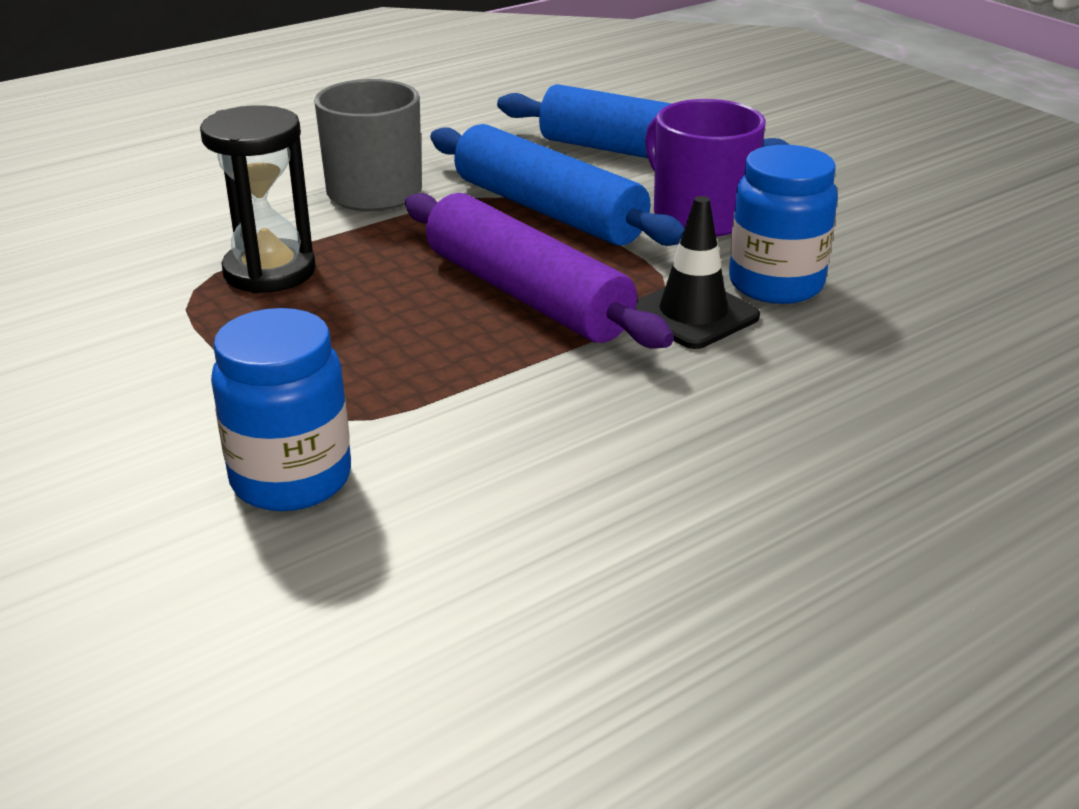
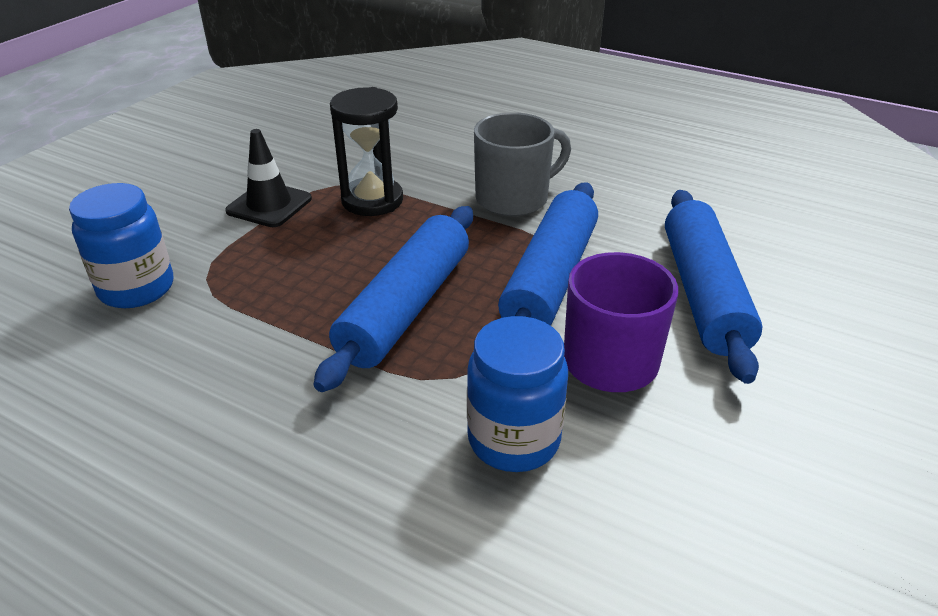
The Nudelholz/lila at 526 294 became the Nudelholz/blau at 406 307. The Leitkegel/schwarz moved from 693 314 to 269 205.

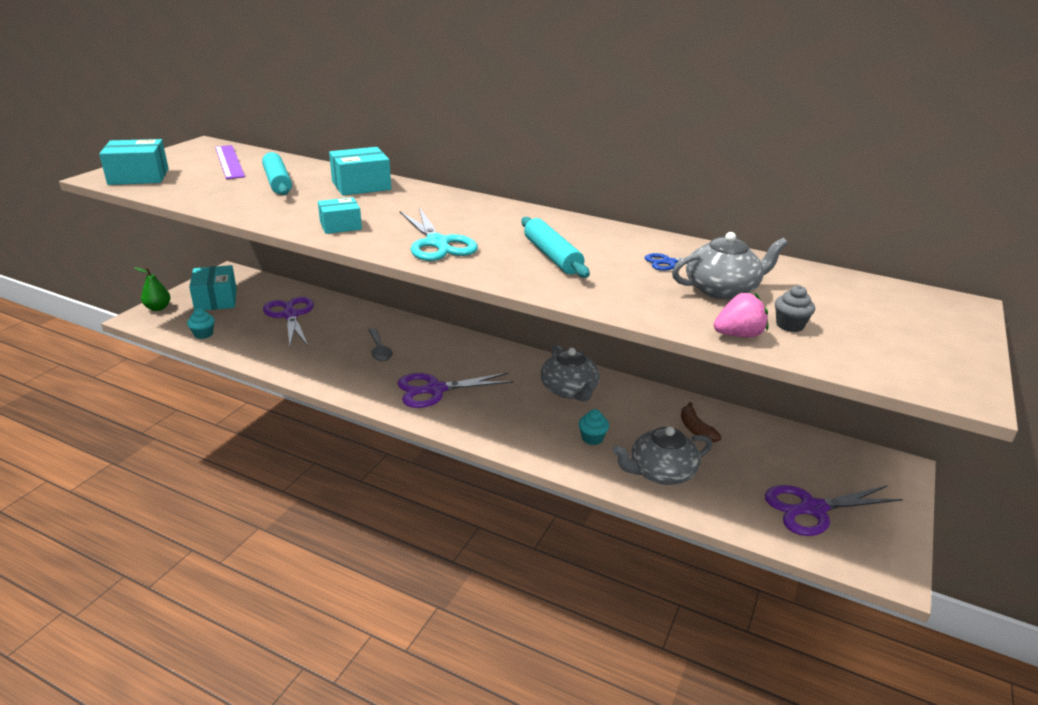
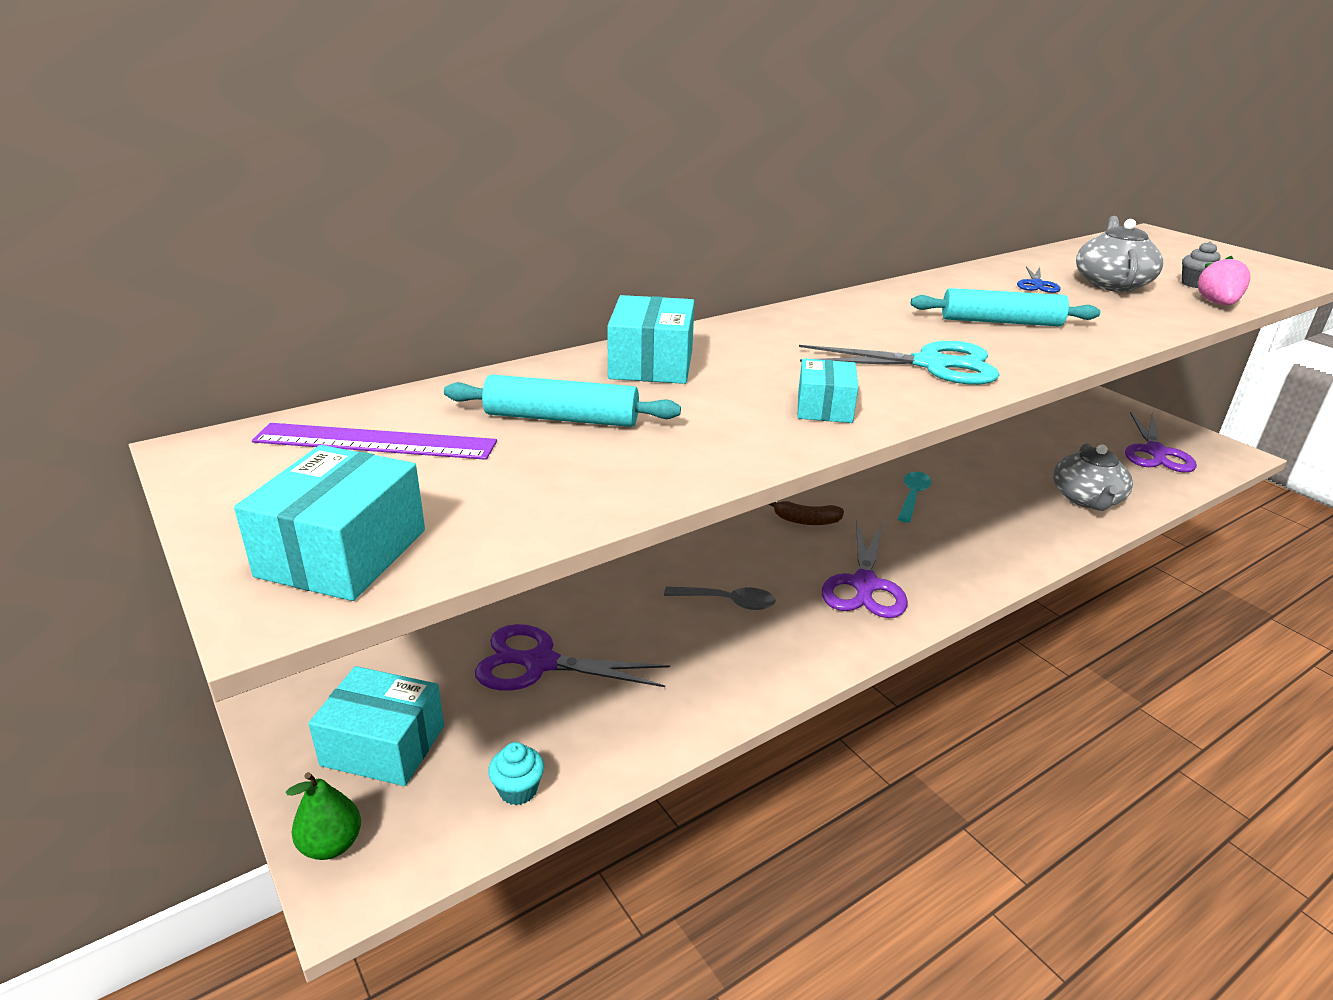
The Teekanne/grau at 569 390 was replaced by the Löffel/türkis at 913 496. The Muffin/türkis at 592 438 disappeared. The Banane/braun moved from 696 429 to 806 521.

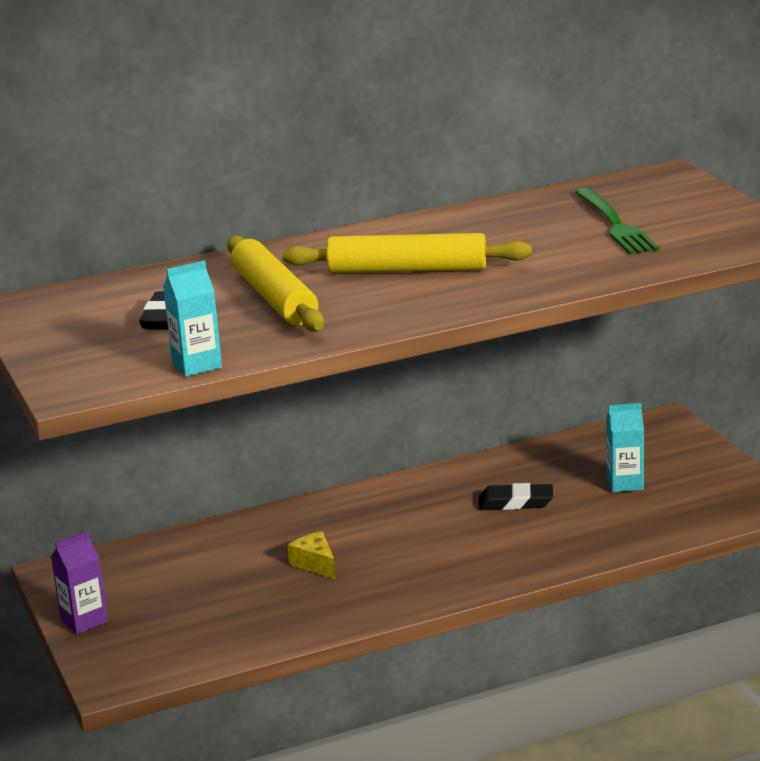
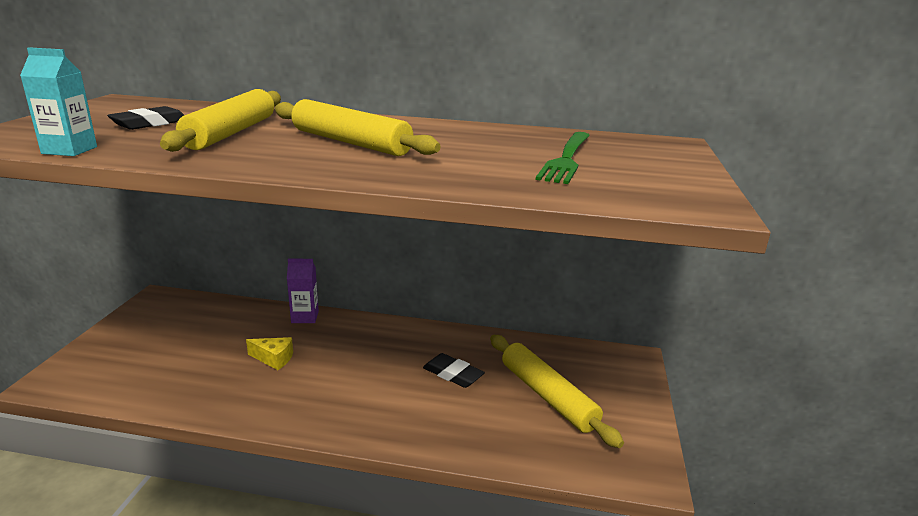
The Getränkekarton/lila moved from 84 621 to 305 317. The Käse/gelb at 315 564 turned 105 degrees clockwise. The Getränkekarton/türkis at 625 483 was replaced by the Nudelholz/gelb at 547 396.

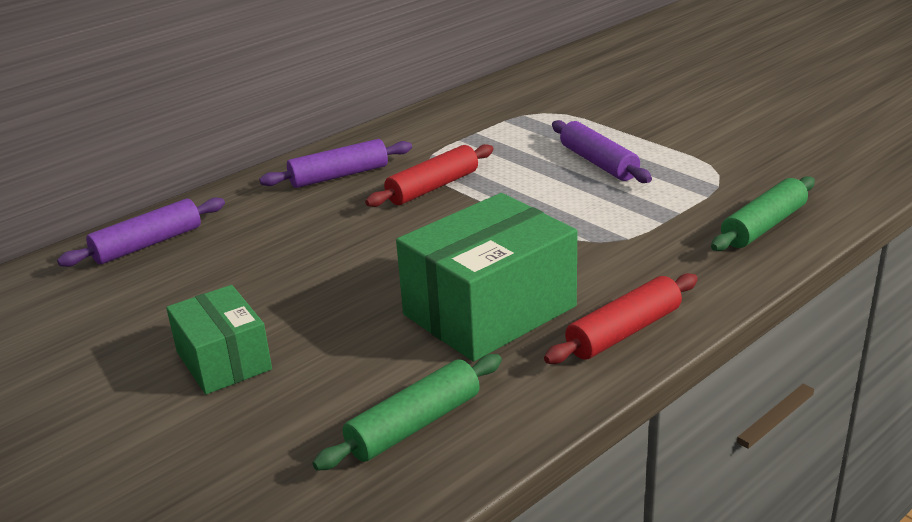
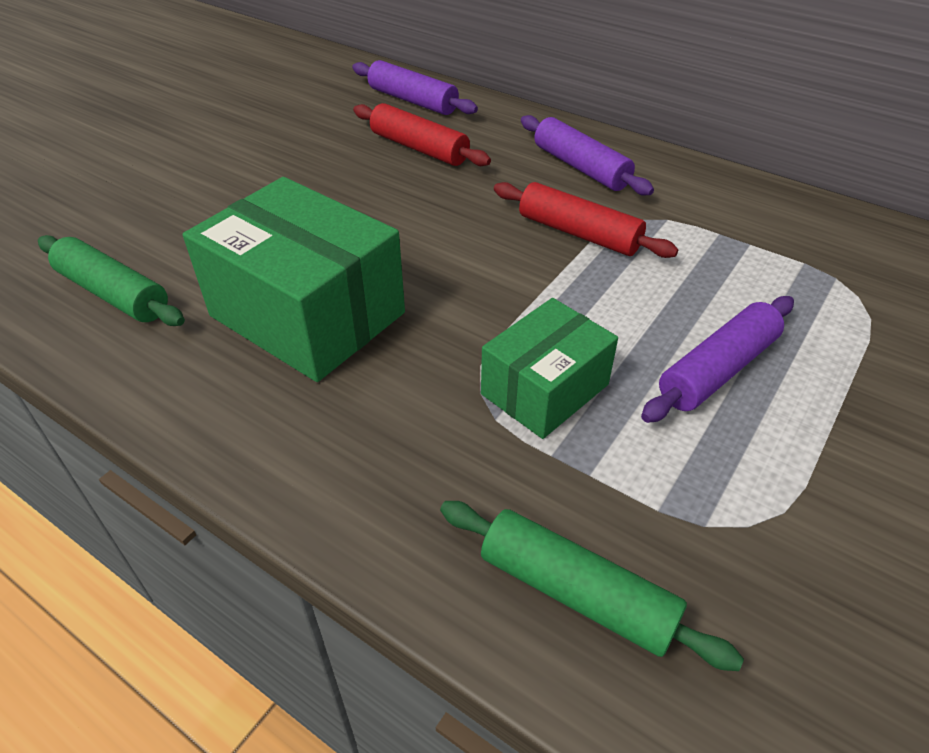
The Schachtel/grün moved from 223 360 to 545 389. The Nudelholz/rot moved from 623 332 to 419 148.

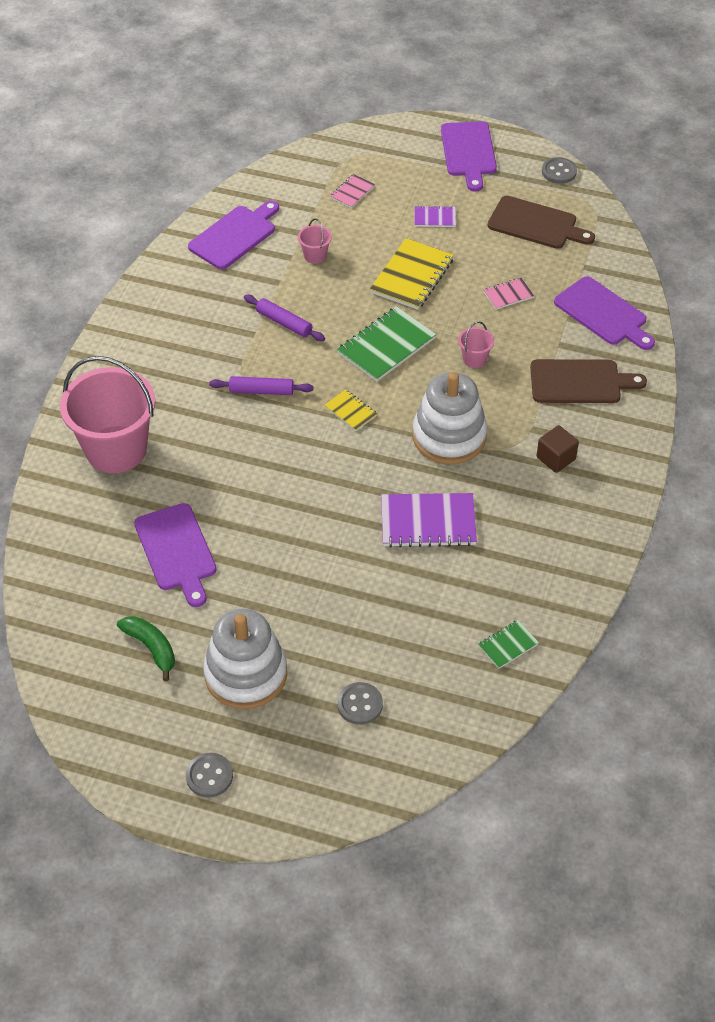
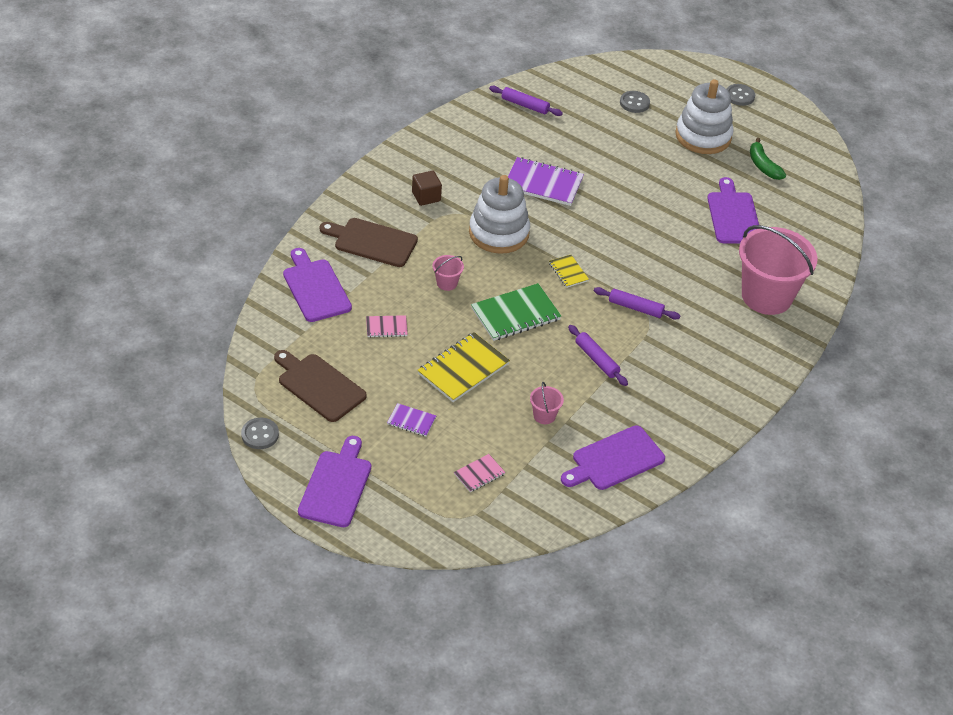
The Notizbuch/grün at 508 645 was replaced by the Nudelholz/lila at 525 105.

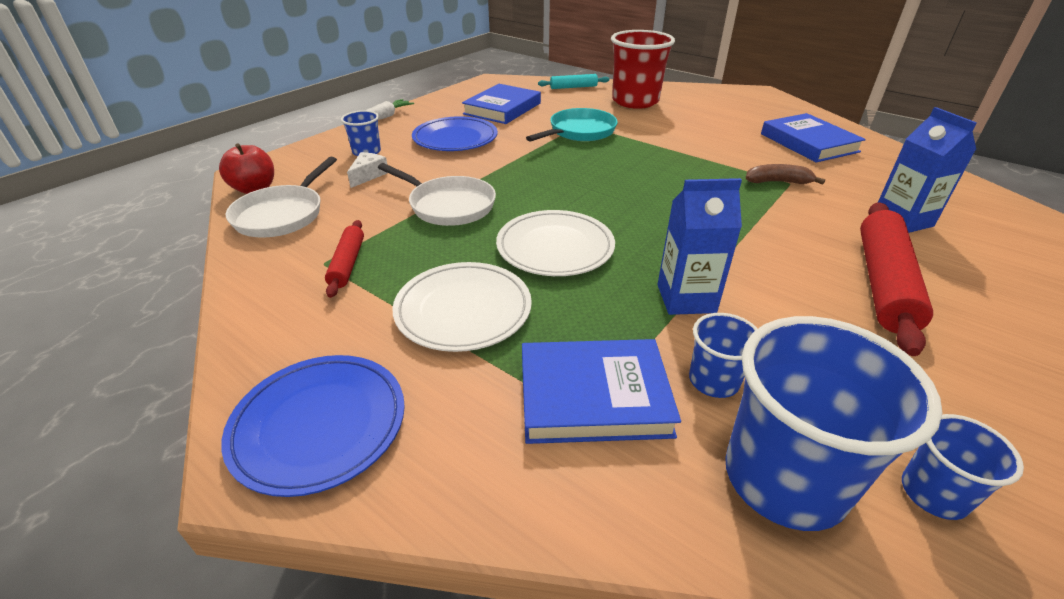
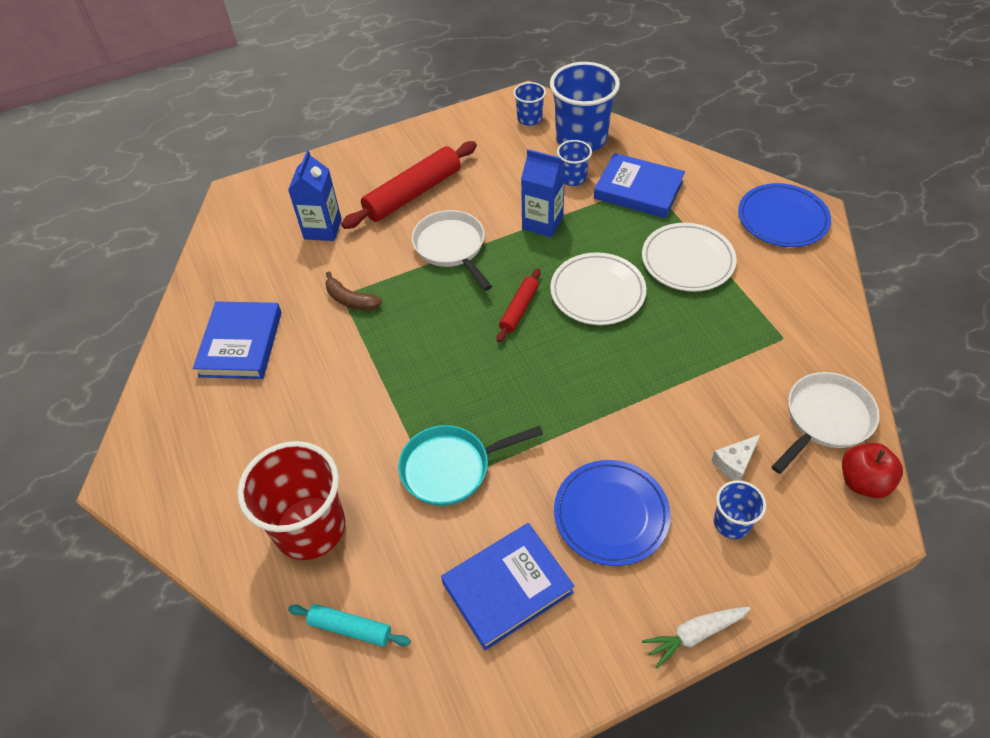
The Nudelholz/rot moved from 348 264 to 519 309. The Pfanne/weiß moved from 448 205 to 451 247.

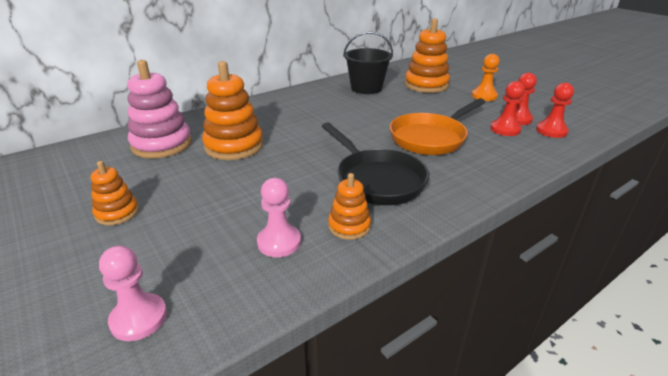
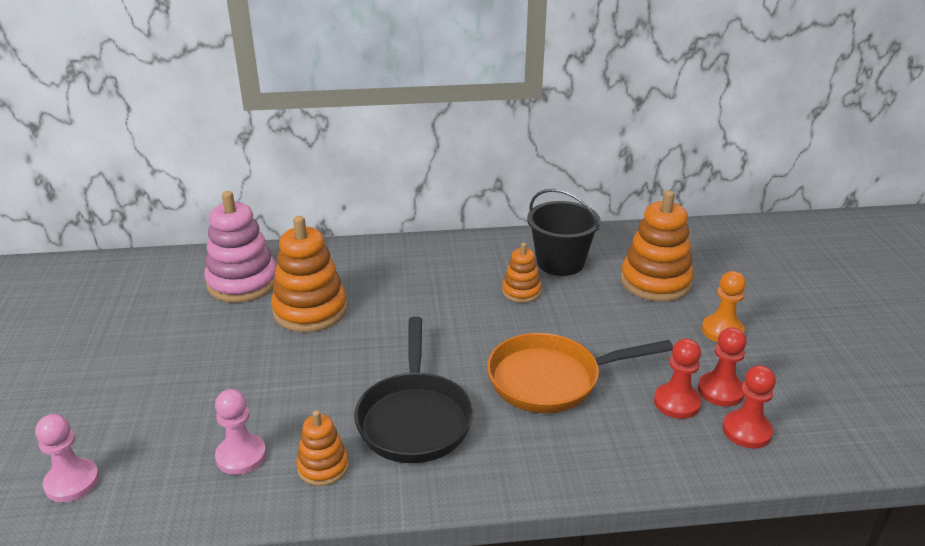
The Stapelspielzeug/orange moved from 117 213 to 521 292.

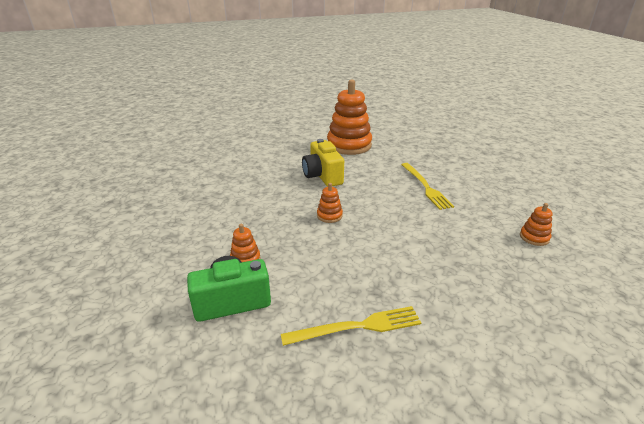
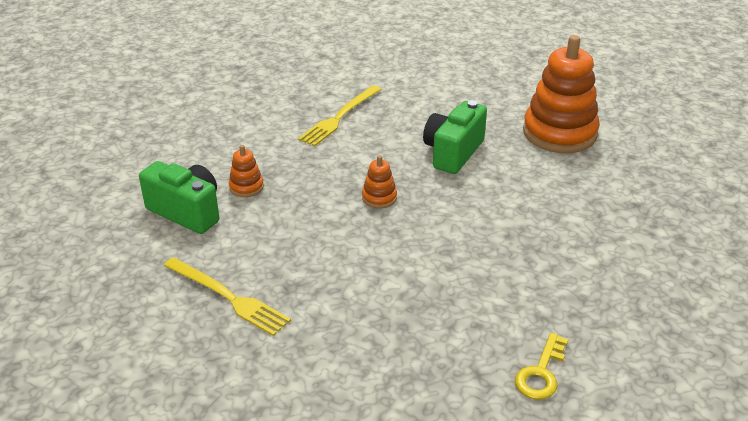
The Kamera/gelb at 322 176 became the Kamera/grün at 453 152. The Gabel/gelb moved from 426 187 to 339 117. The Stapelspielzeug/orange at 534 237 was replaced by the Schlüssel/gelb at 541 373.

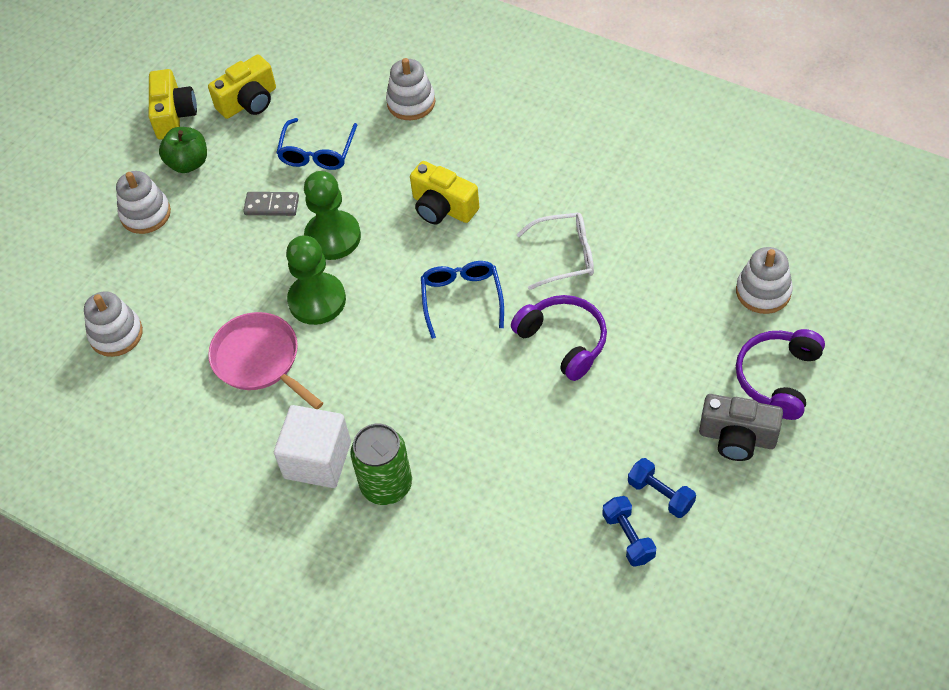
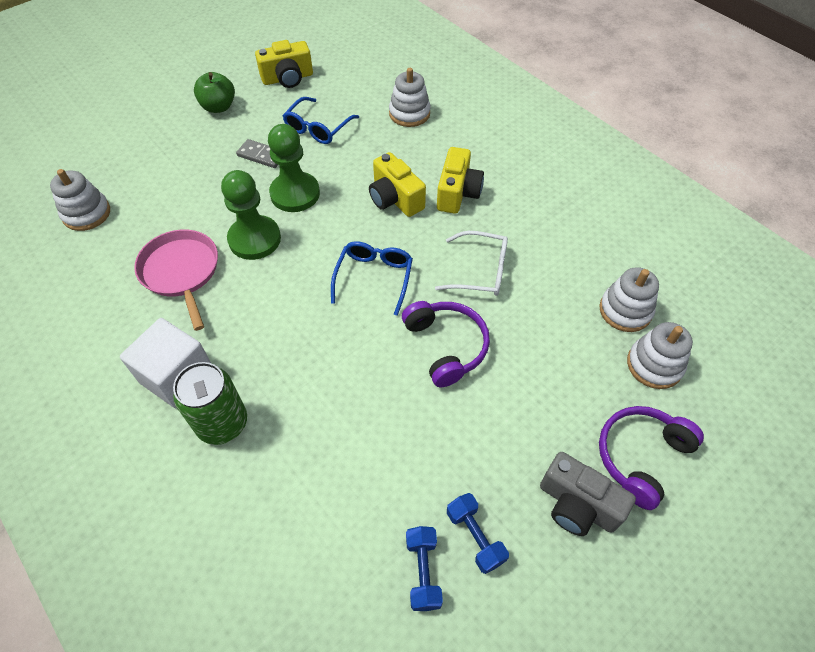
The Stapelspielzeug/weiß moved from 145 214 to 625 310. The Kamera/gelb moved from 174 115 to 457 193.

